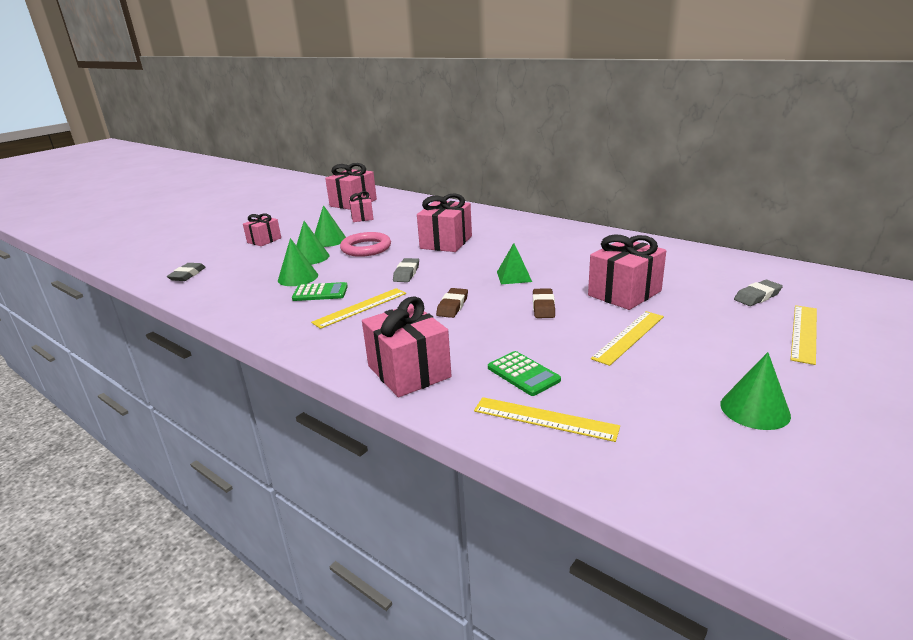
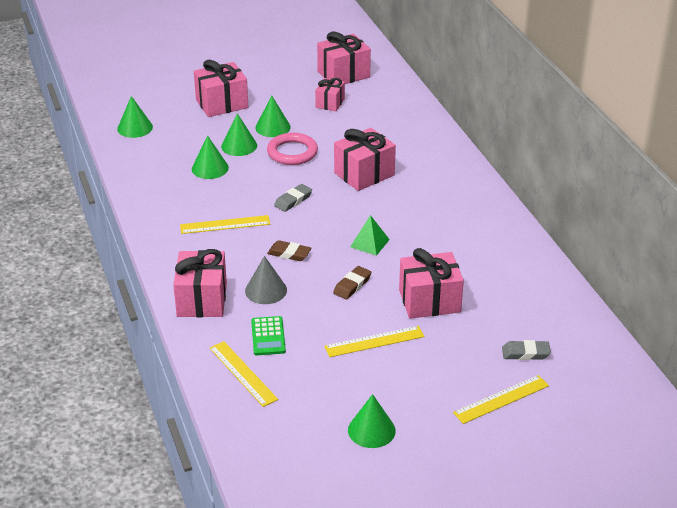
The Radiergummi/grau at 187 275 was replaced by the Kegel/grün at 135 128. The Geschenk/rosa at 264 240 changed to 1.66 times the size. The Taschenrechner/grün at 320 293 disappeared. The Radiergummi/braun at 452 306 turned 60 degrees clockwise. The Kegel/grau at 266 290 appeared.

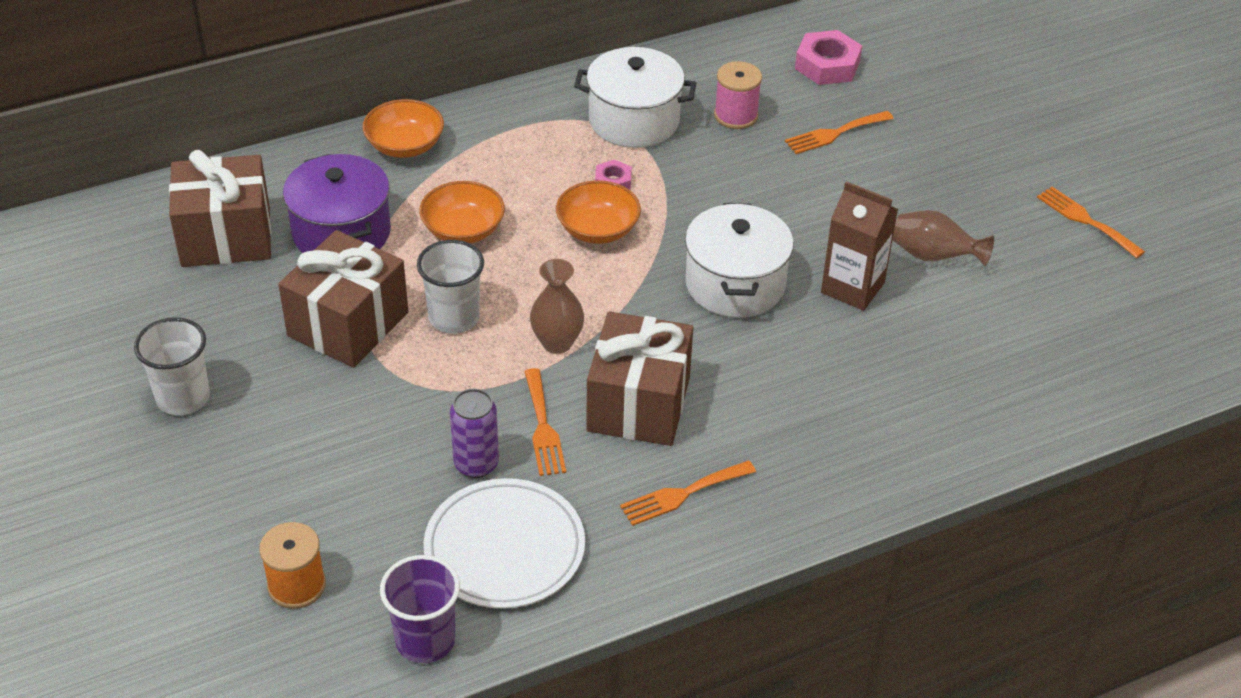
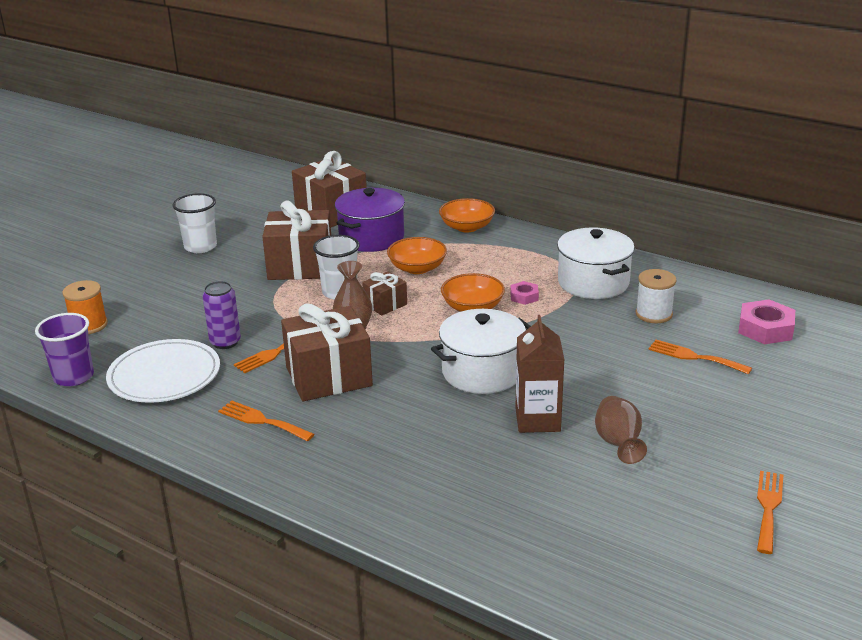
The Garnrolle/rosa at 736 115 became the Garnrolle/weiß at 653 314. The Geschenk/braun at 385 304 appeared.

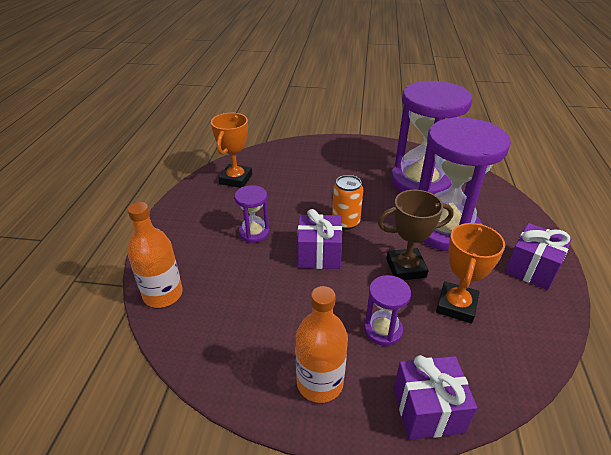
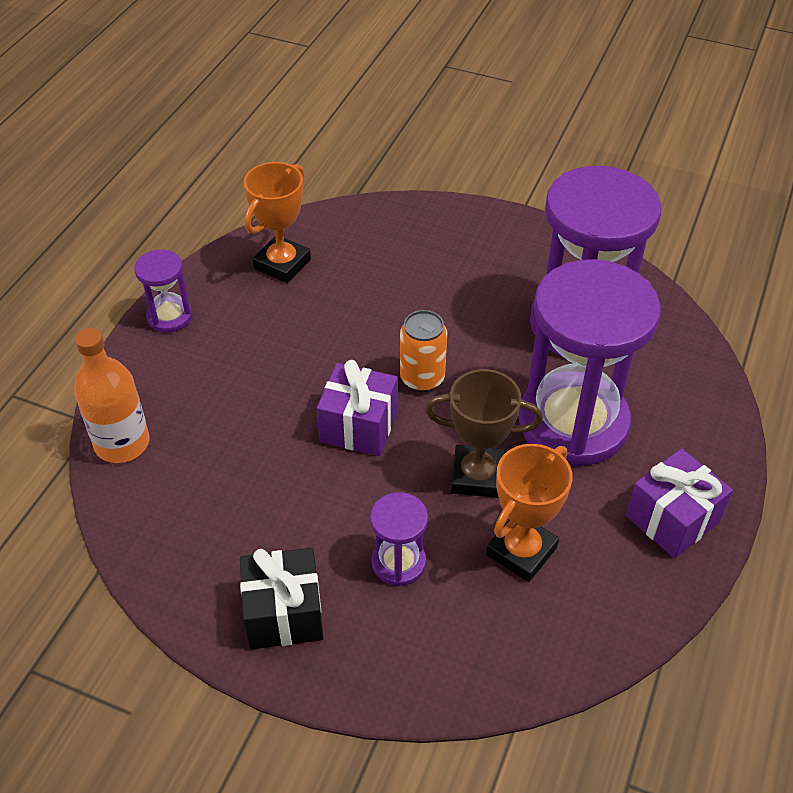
The Sanduhr/lila moved from 254 233 to 170 316. The Flasche/orange at 320 383 was replaced by the Geschenk/schwarz at 284 613. The Geschenk/lila at 428 410 disappeared.

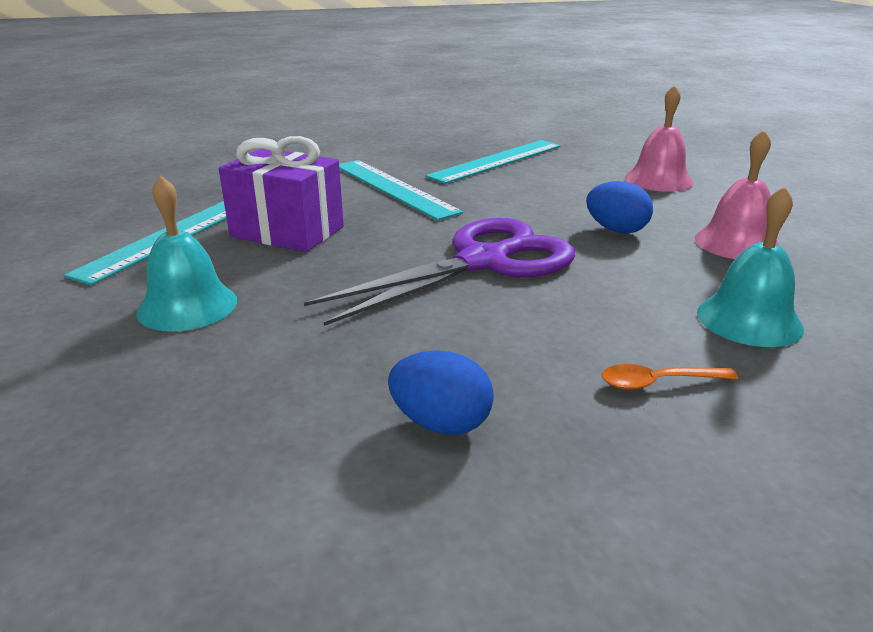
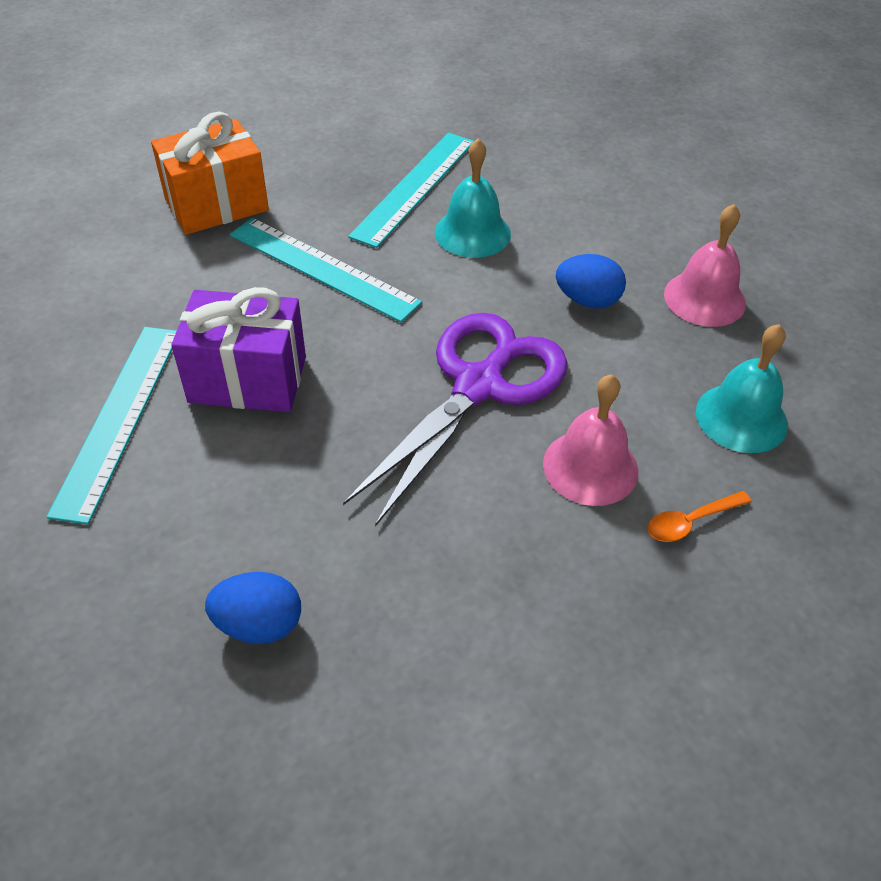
The Glocke/türkis moved from 187 306 to 472 233. The Ei/blau moved from 441 423 to 259 624. The Glocke/rosa moved from 658 180 to 590 467. The Geschenk/orange at 217 205 appeared.

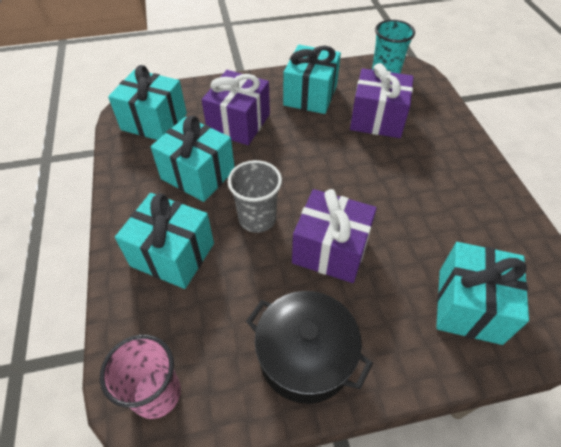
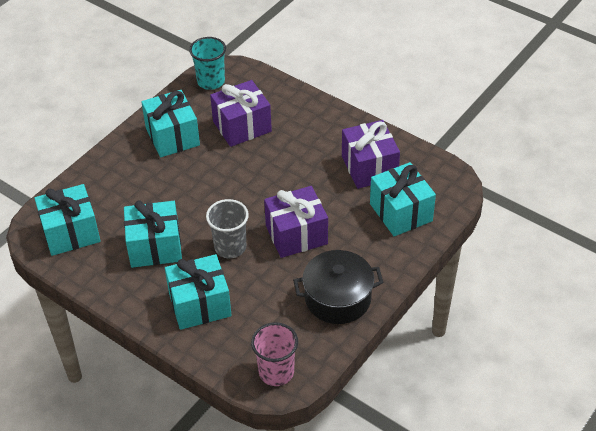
The Geschenk/lila moved from 239 123 to 369 167.

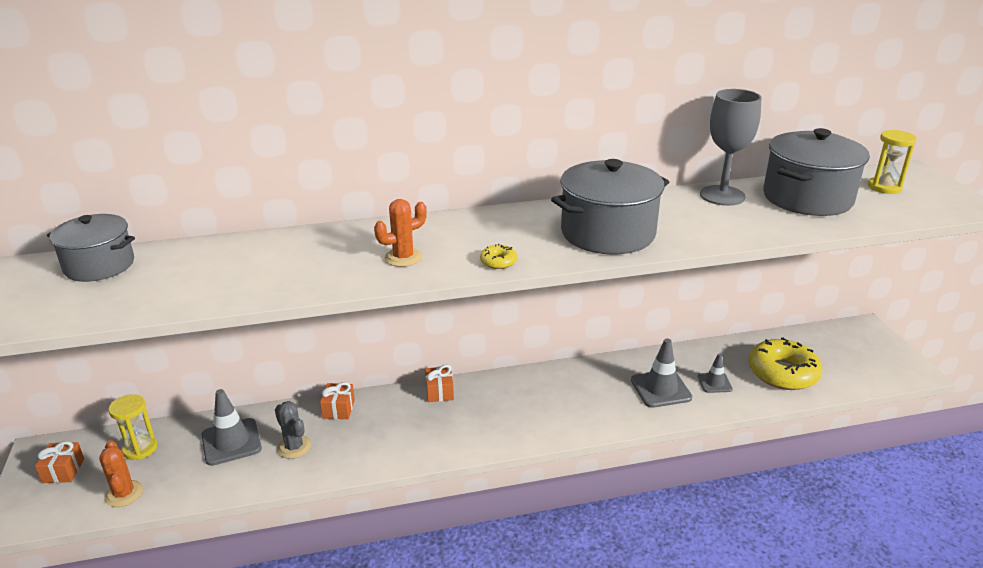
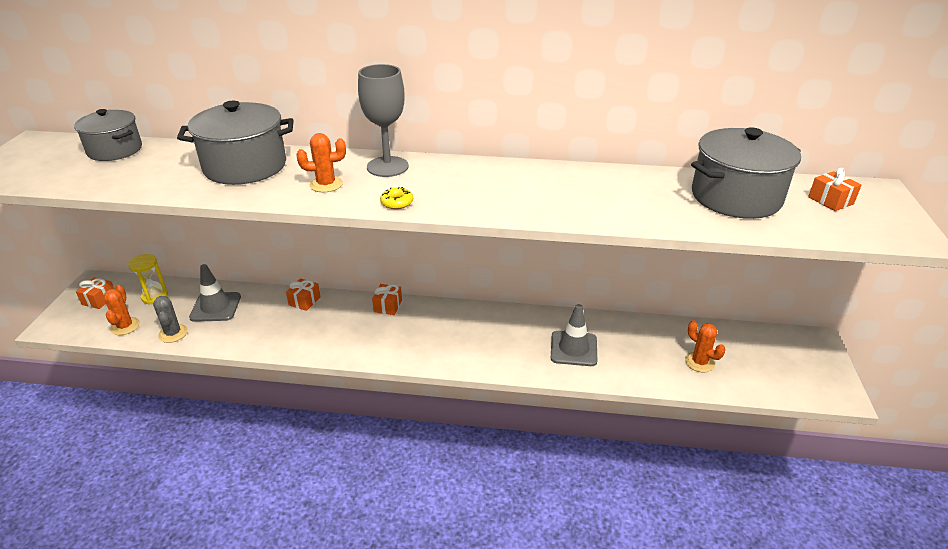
The Kaktus/grau moved from 294 447 to 173 333. The Kochtopf/grau moved from 607 233 to 245 166. The Leitkegel/grau at 714 383 disappeared. The Kelch/grau moved from 722 195 to 387 167. The Donut/gelb at 782 373 was replaced by the Kaktus/orange at 699 362. The Sanduhr/gelb at 884 187 was replaced by the Geschenk/orange at 830 200.

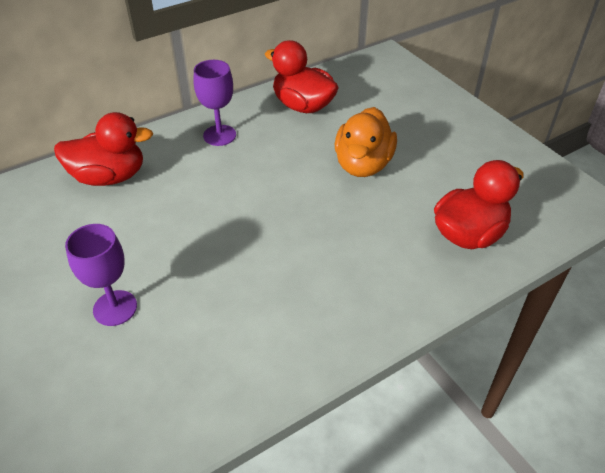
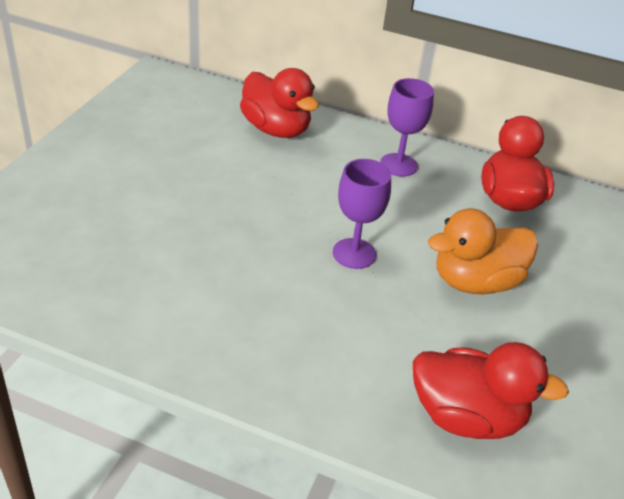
The Kelch/lila moved from 115 308 to 354 253.

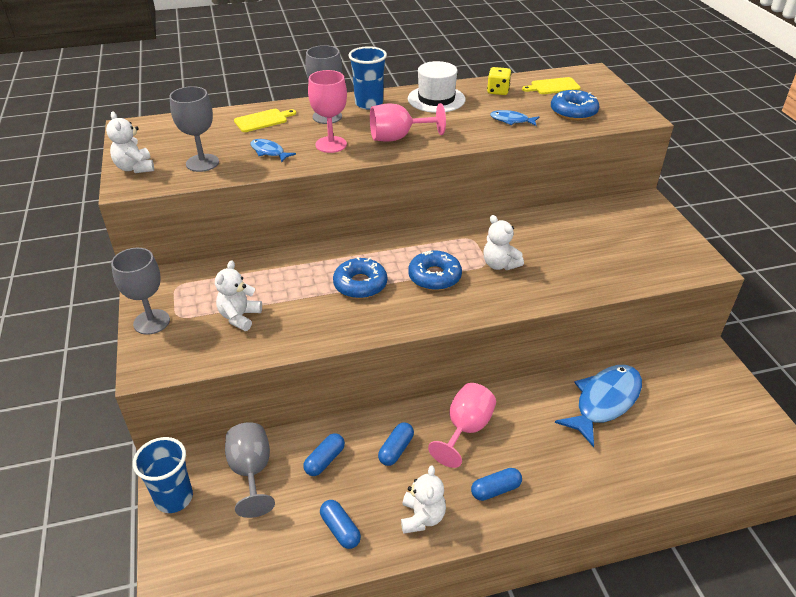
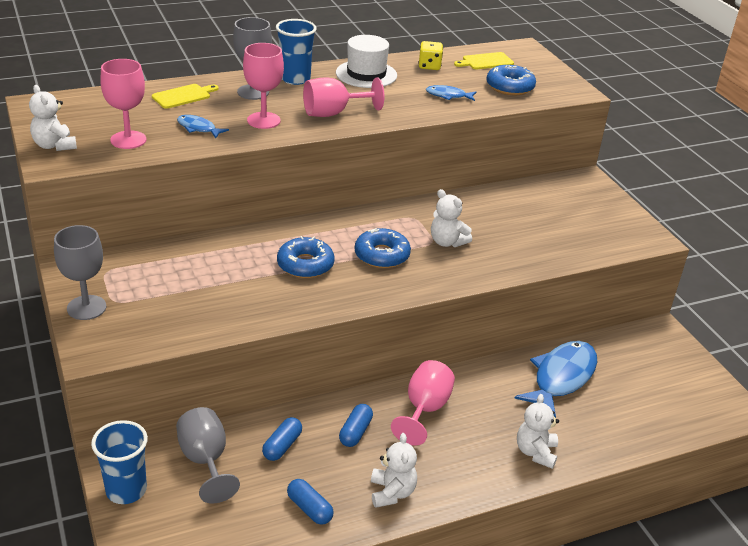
The Kelch/grau at 202 163 became the Kelch/rosa at 128 140. The Teddybär/weiß moved from 239 317 to 535 452. The Kapsel/blau at 495 490 disappeared.

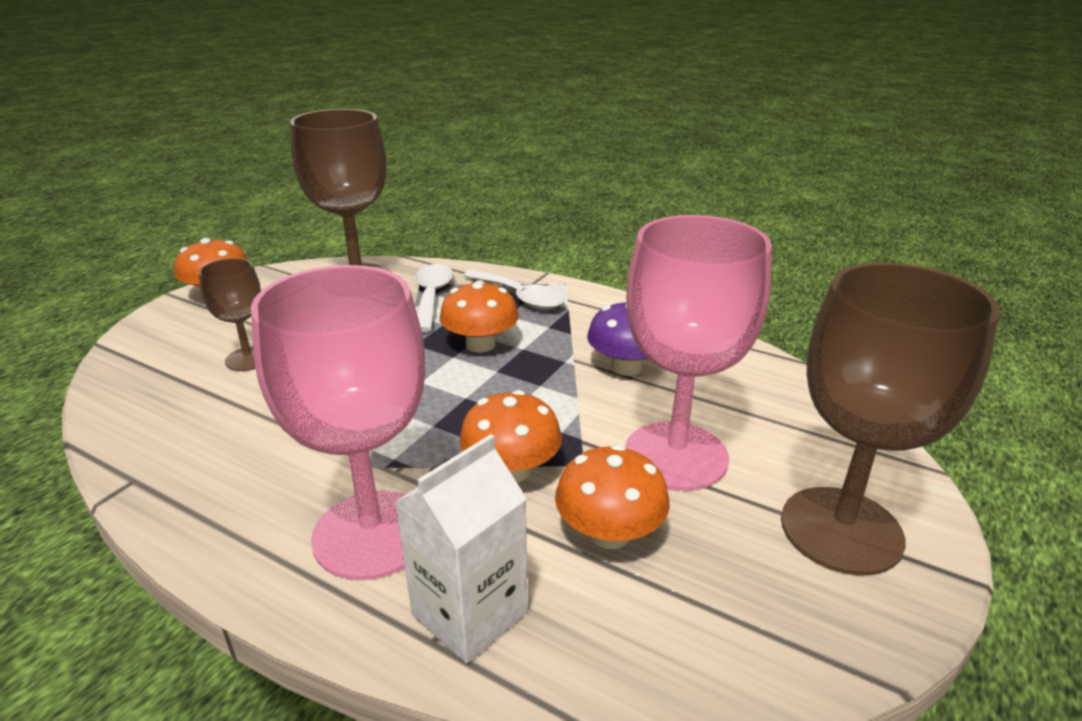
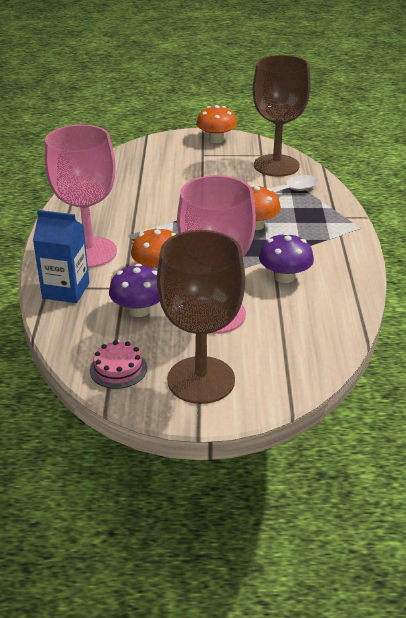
The Kelch/braun at 248 359 disappeared. The Getränkekarton/weiß at 469 613 became the Getränkekarton/blau at 66 290. The Löffel/weiß at 519 297 disappeared. The Pilz/orange at 609 533 became the Pilz/lila at 139 310. The Kuchen/rosa at 118 369 appeared.

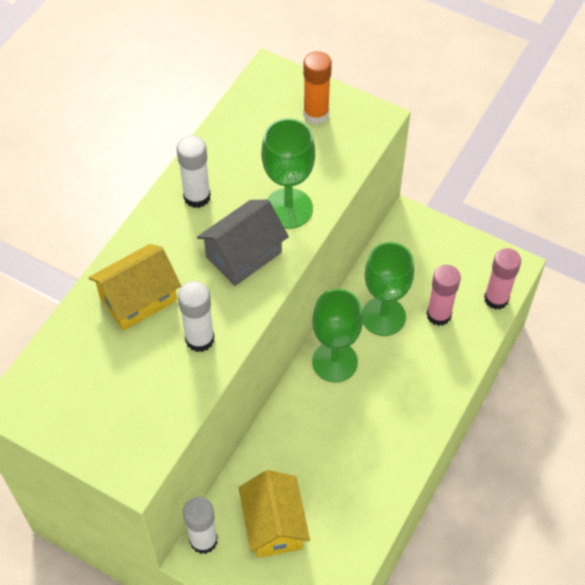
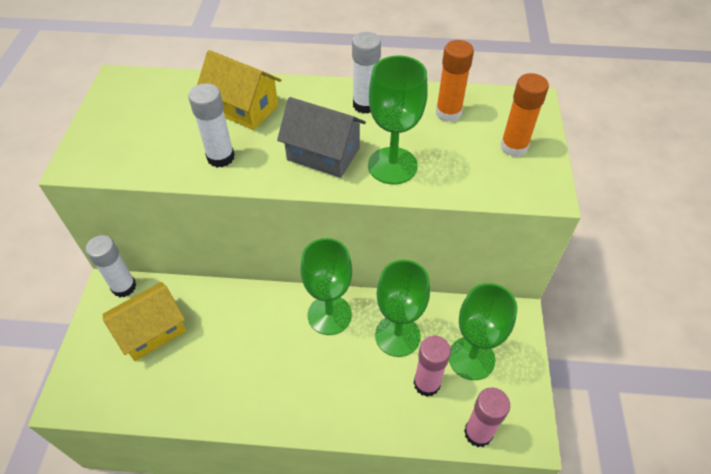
The Klebestift/orange at 448 113 appeared. The Kelch/grün at 471 358 appeared.

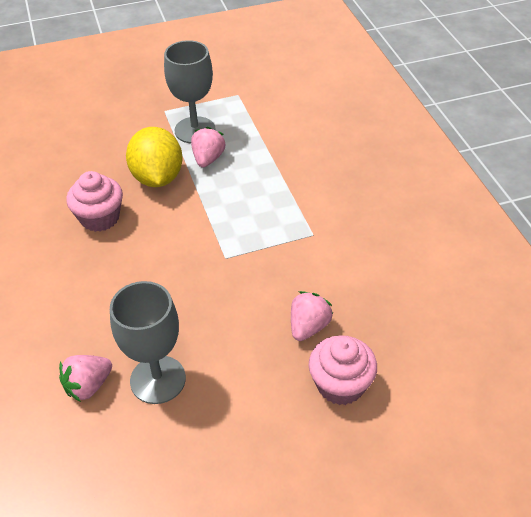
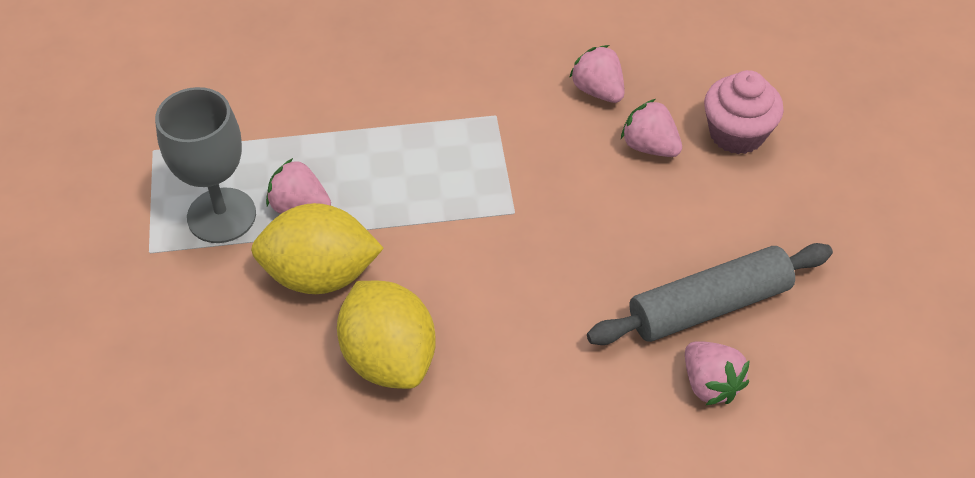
The Muffin/rosa at 100 218 was replaced by the Zitrone/gelb at 389 358. The Kelch/grau at 158 379 was replaced by the Nudelholz/grau at 709 306. The Erdbeere/rosa at 598 91 appeared.

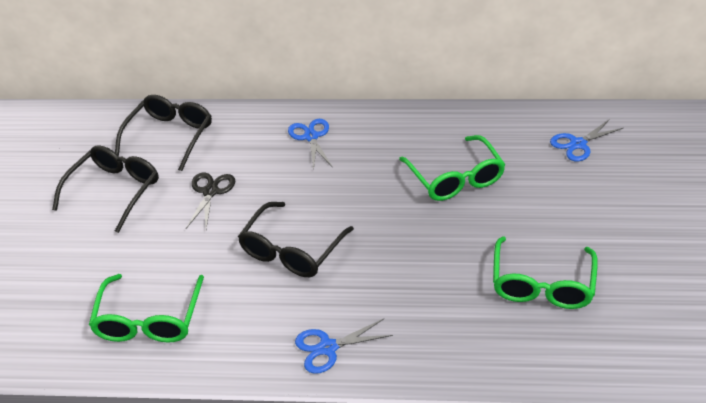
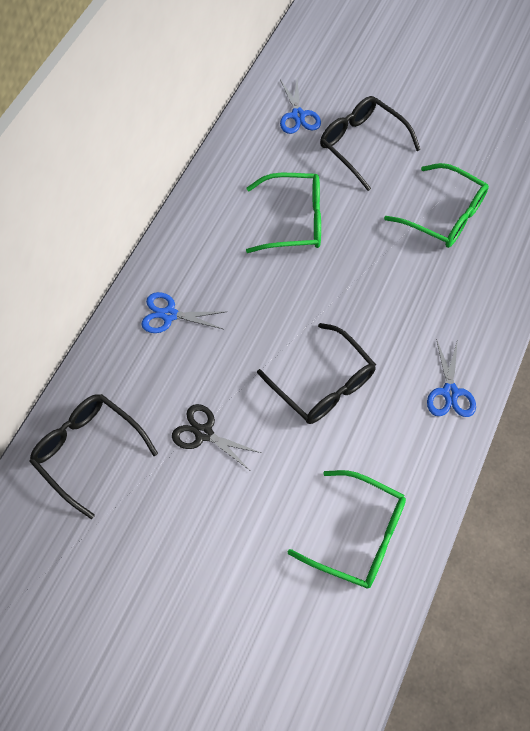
The Brille/schwarz moved from 114 191 to 362 145.

